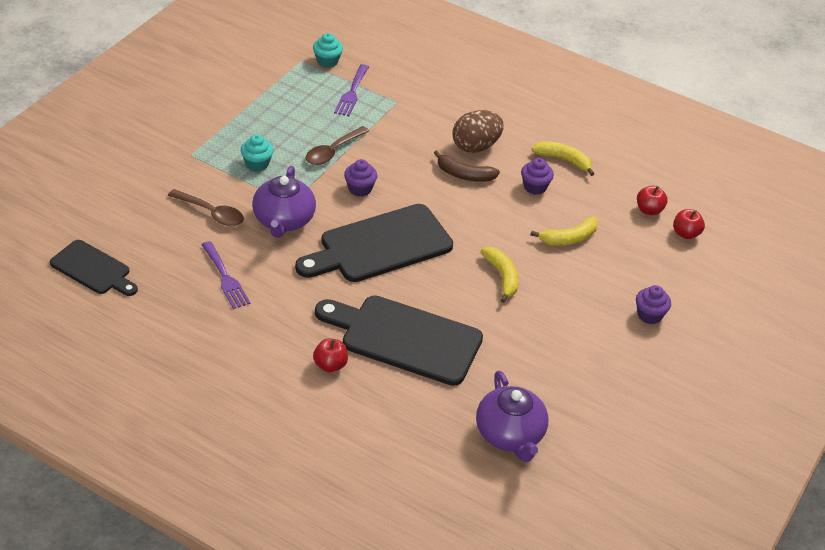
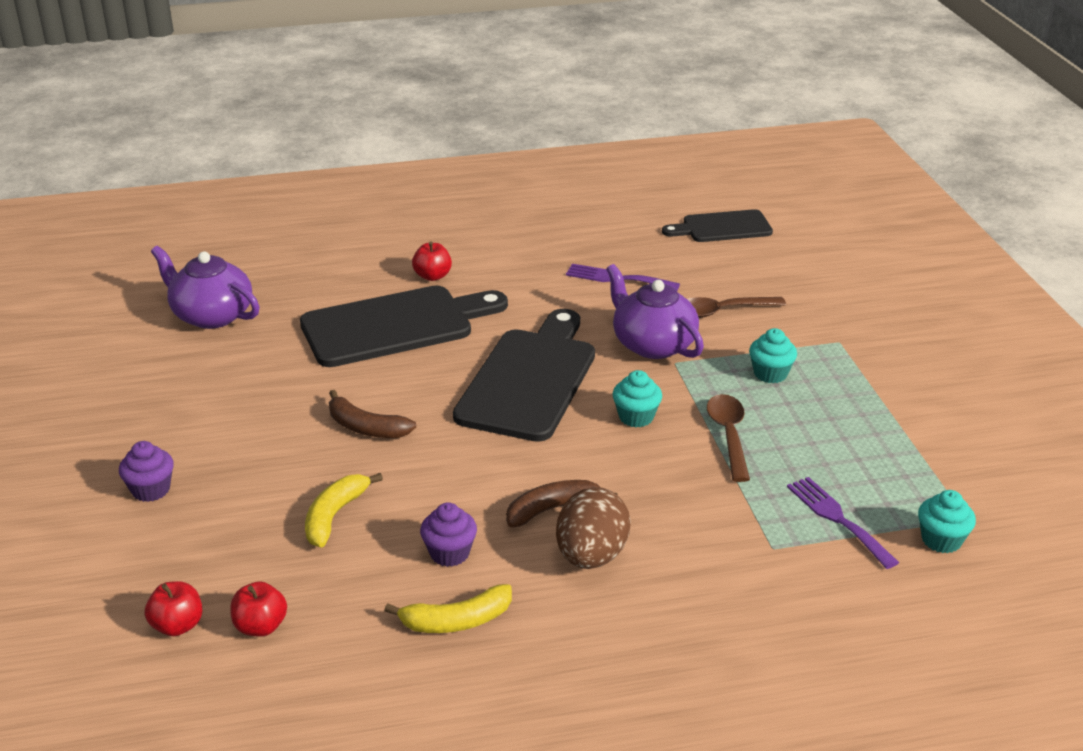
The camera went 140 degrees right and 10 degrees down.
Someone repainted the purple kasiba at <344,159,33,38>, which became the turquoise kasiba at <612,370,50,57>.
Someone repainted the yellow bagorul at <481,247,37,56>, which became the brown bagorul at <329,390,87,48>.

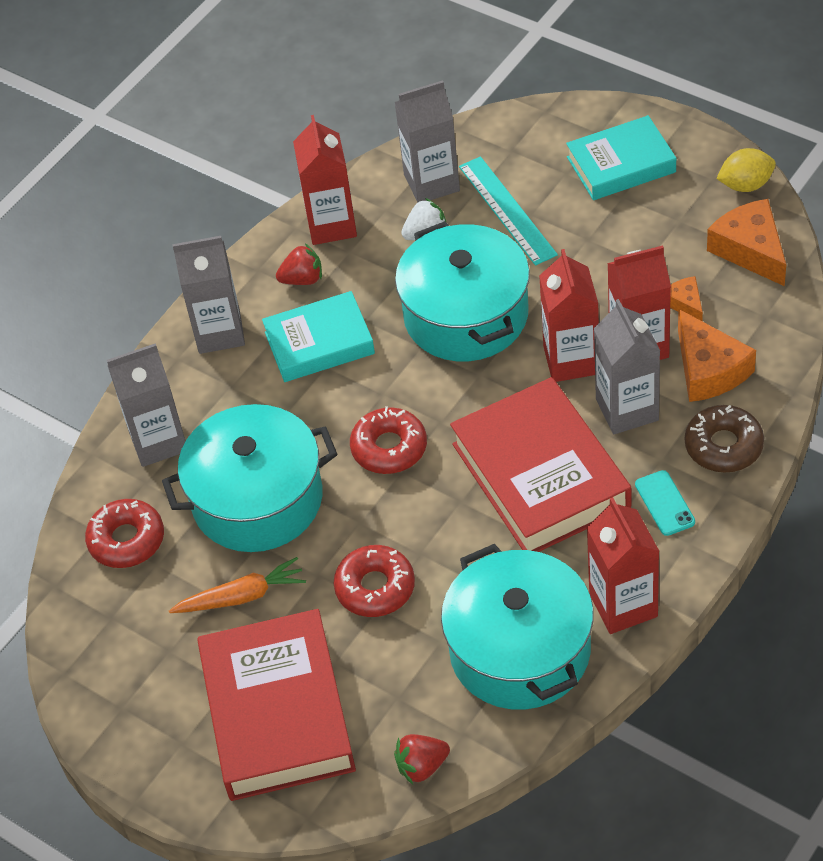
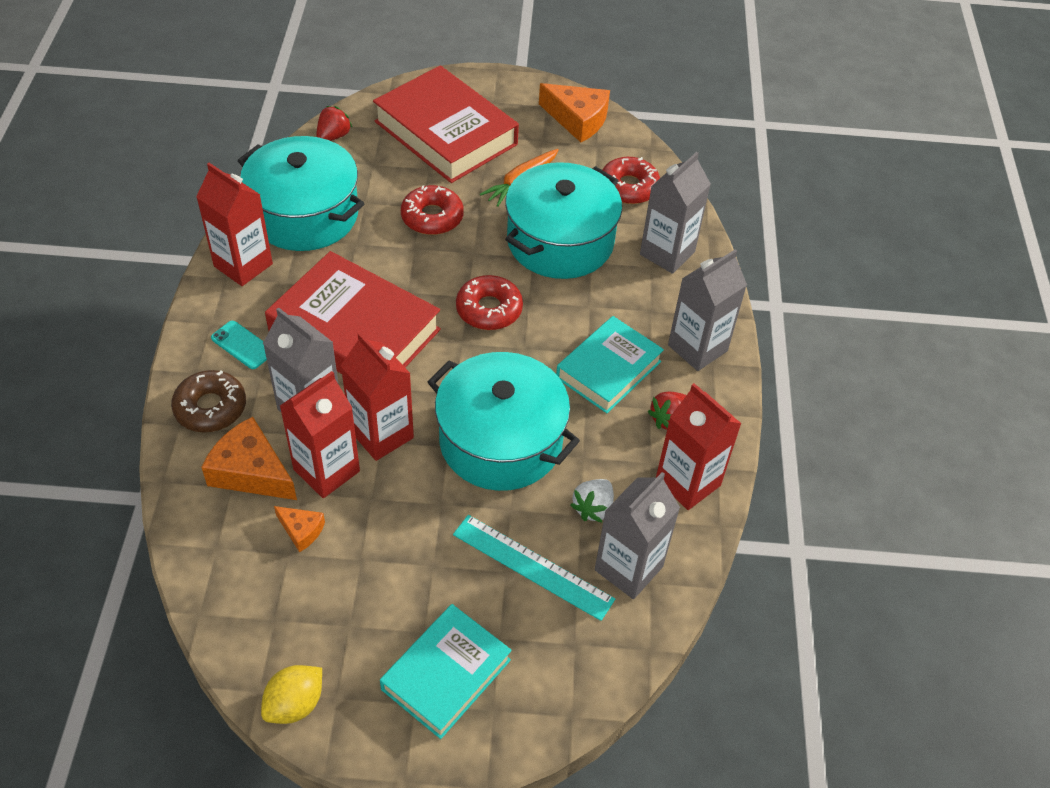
The camera went 140 degrees right and 0 degrees up.
Someone carried the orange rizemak from <707,199,79,87> to <539,83,71,59>.

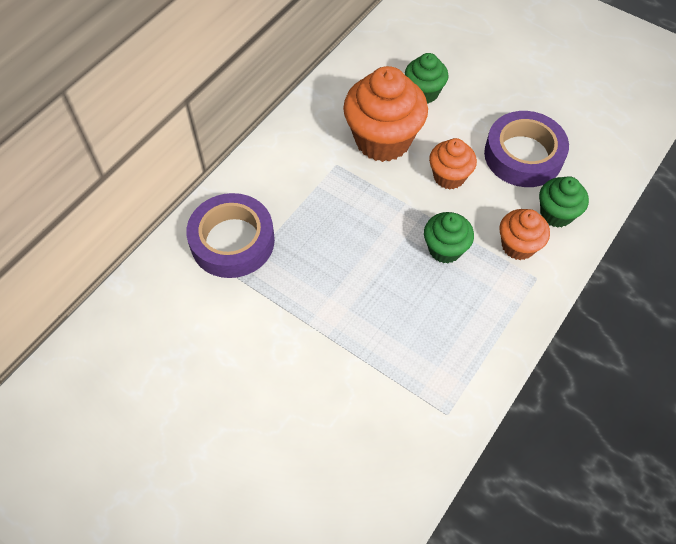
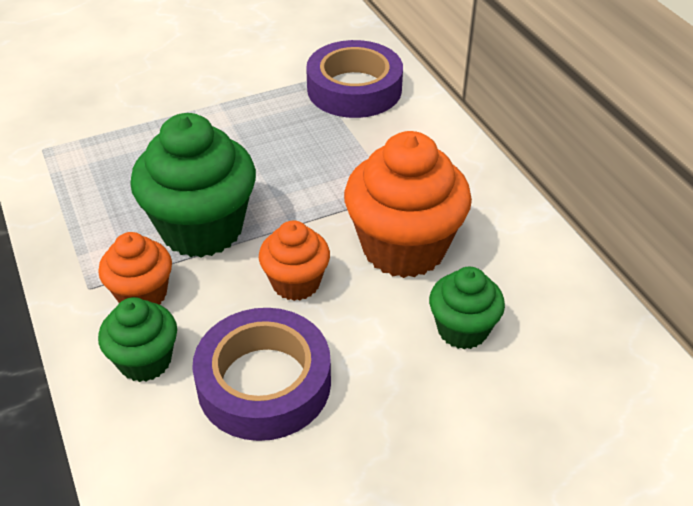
The camera went 120 degrees right and 15 degrees down.
Someone scaled the green kasiba at <424,212,50,51> by 1.80.

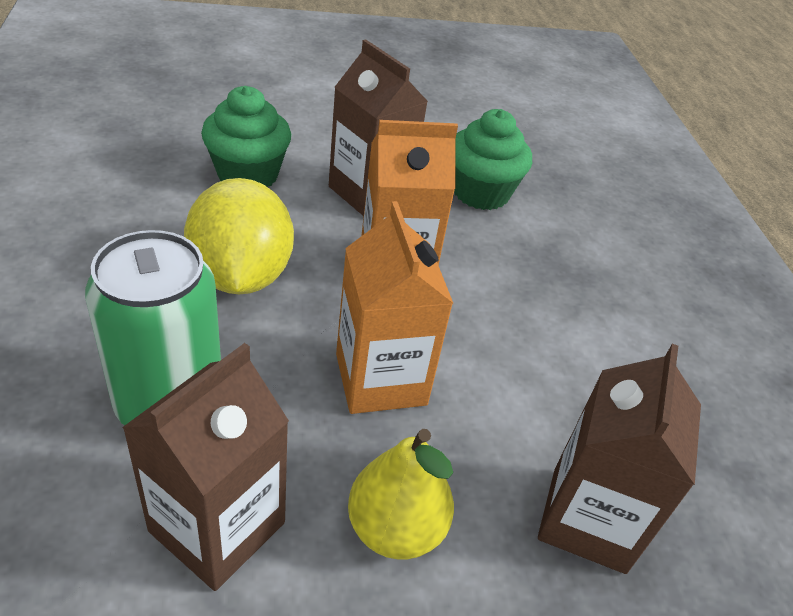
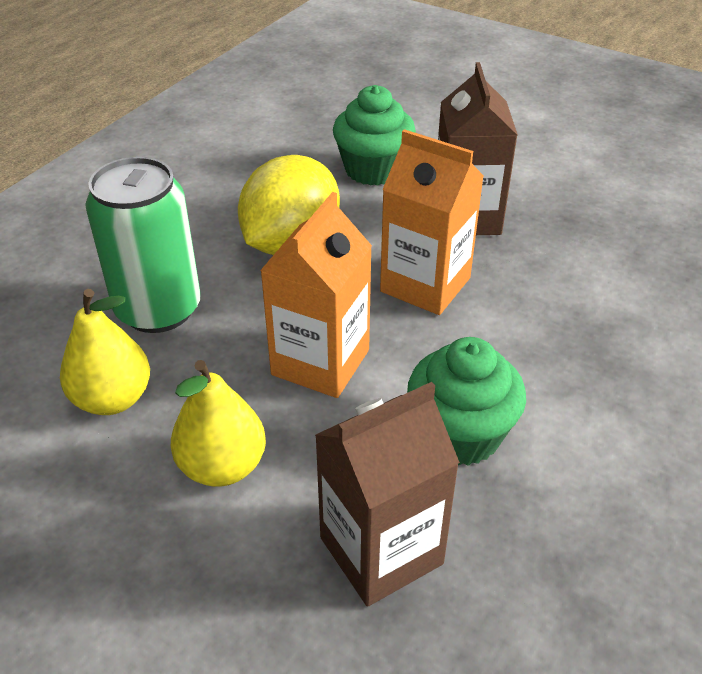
The camera went 45 degrees right and 0 degrees up.
Someone carried the green kasiba from <454,109,78,101> to <407,337,119,129>.
Someone swapped the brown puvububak at <122,343,167,248> for the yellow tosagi at <60,289,90,126>.

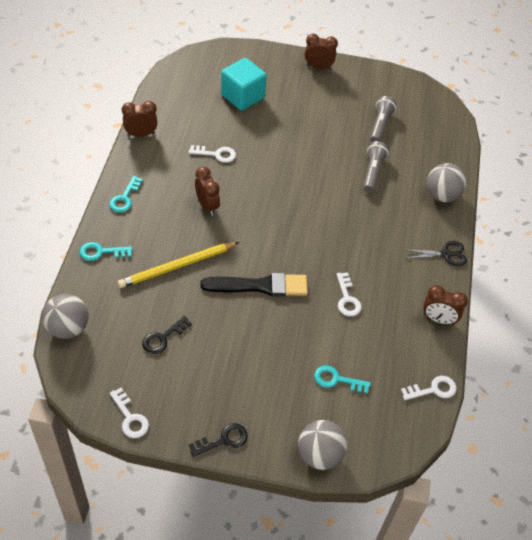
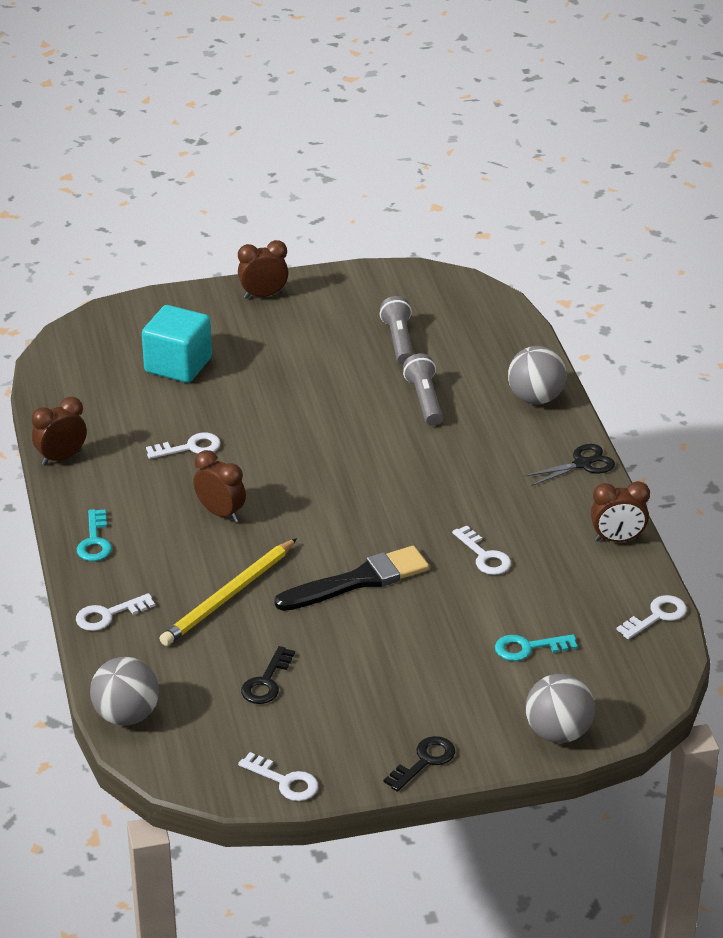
The camera went 20 degrees left and 15 degrees down.
Someone repainted the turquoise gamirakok at <80,242,52,19>, which became the white gamirakok at <76,593,79,38>.

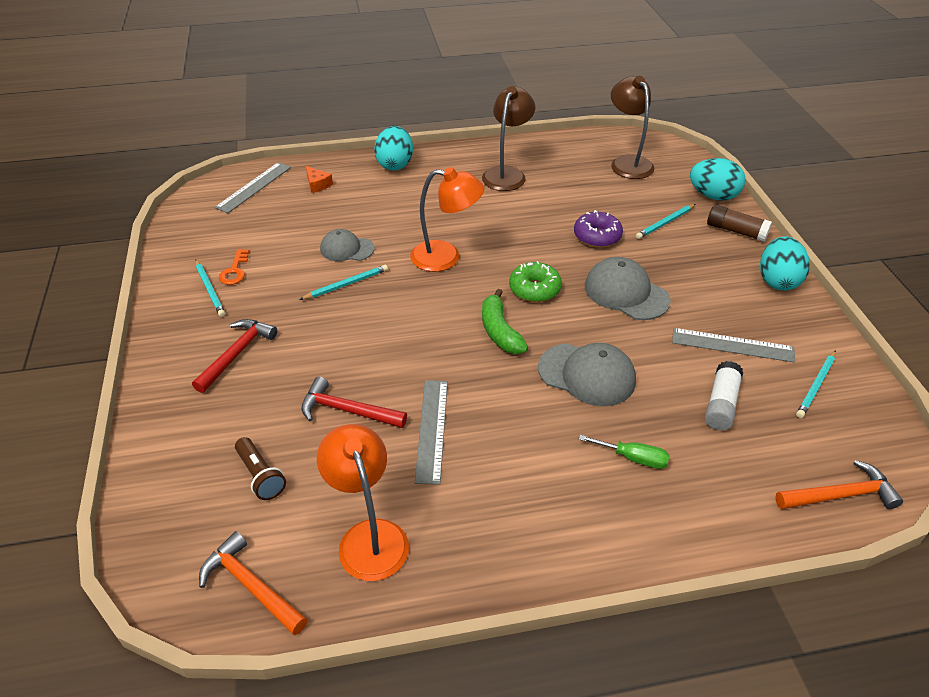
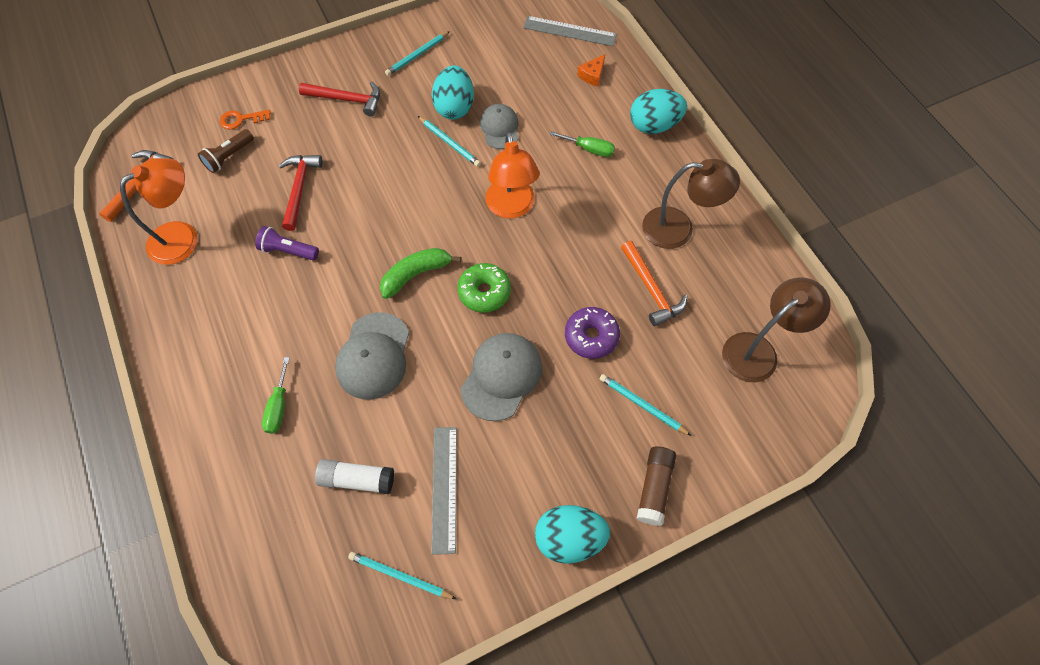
The camera went 75 degrees right and 20 degrees up.
Someone carried the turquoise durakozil from <690,158,56,43> to <432,65,42,54>.
Someone carried the orange gamirakok from <219,249,30,36> to <219,110,52,19>.
Someone swapped the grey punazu at <415,380,33,105> for the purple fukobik at <255,226,64,34>.
Someone carried the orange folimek from <775,460,128,49> to <621,241,66,85>.
Someone put down the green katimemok at <549,131,66,26>.

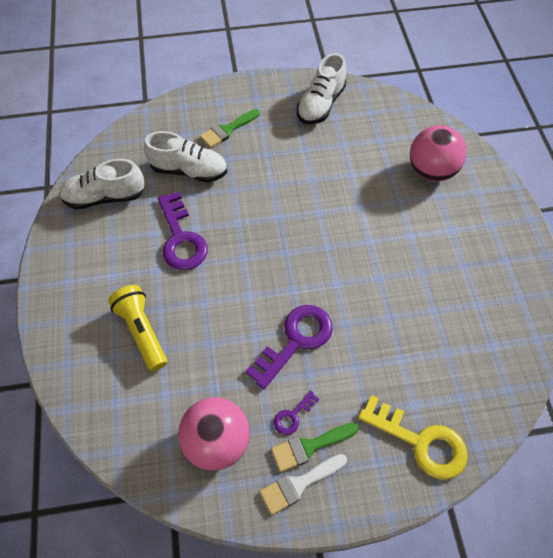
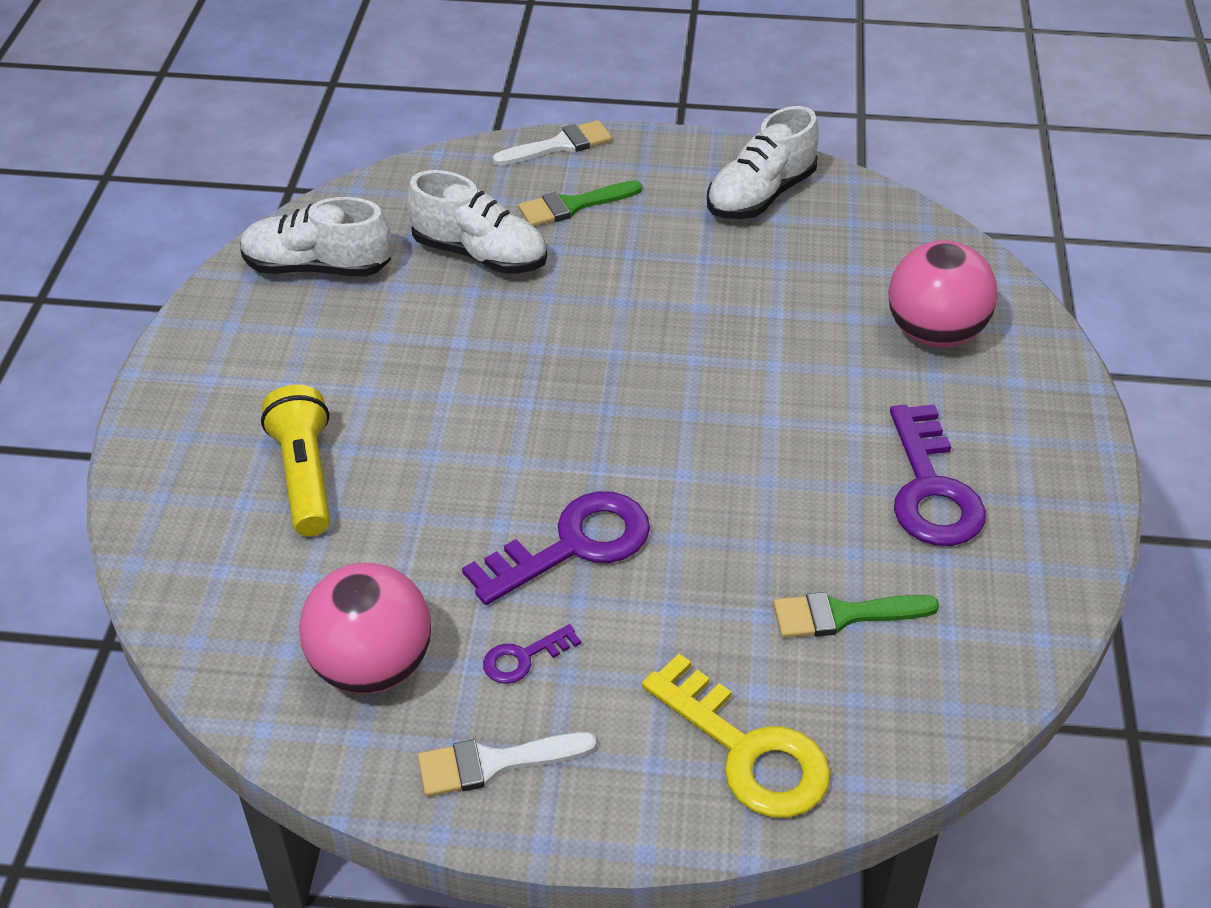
The camera went 15 degrees right and 15 degrees down.
Someone carried the purple gamirakok from <158,192,50,78> to <890,404,96,142>.
Someone carried the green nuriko from <271,423,88,49> to <773,592,166,46>.
Someone put down the white nuriko at <492,120,120,46>.

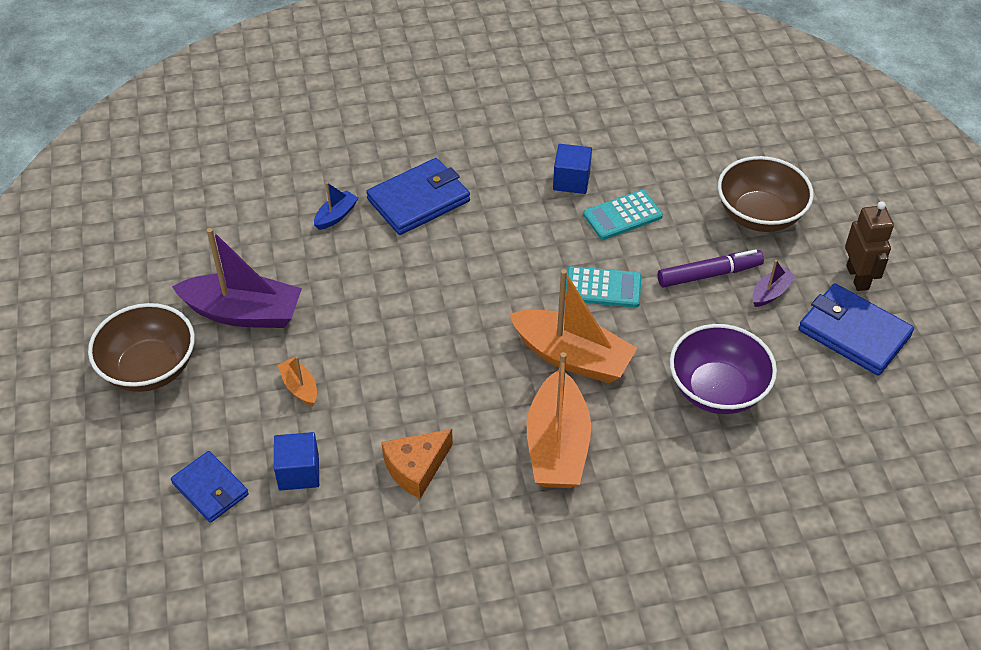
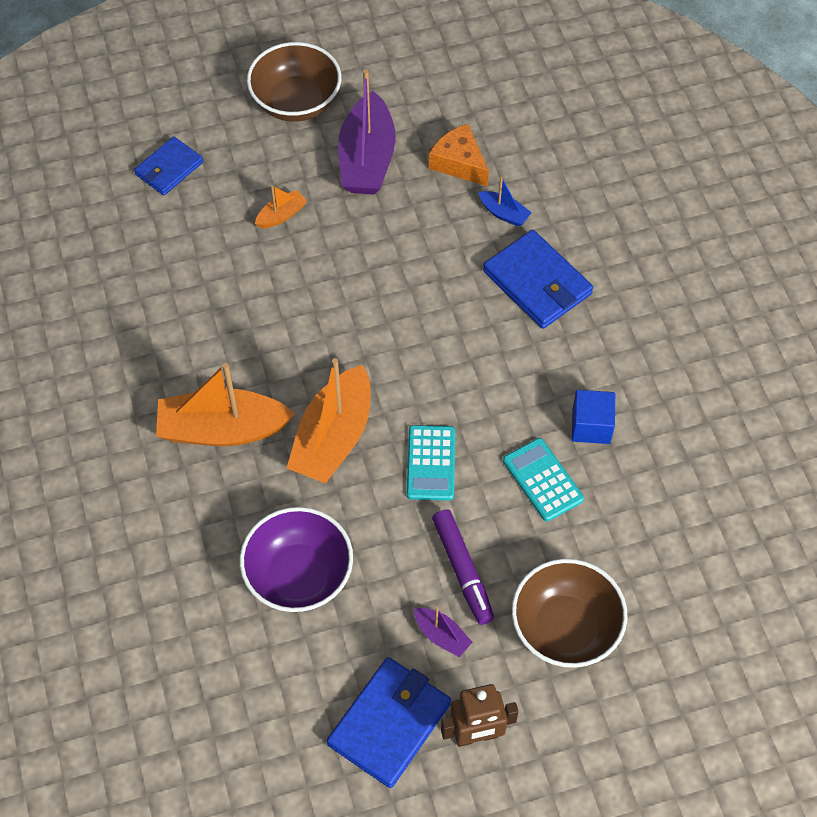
The camera went 85 degrees right and 10 degrees up.
Someone carried the orange rizemak from <382,429,71,70> to <429,124,60,62>.
Someone took away the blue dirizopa at <274,432,45,59>.

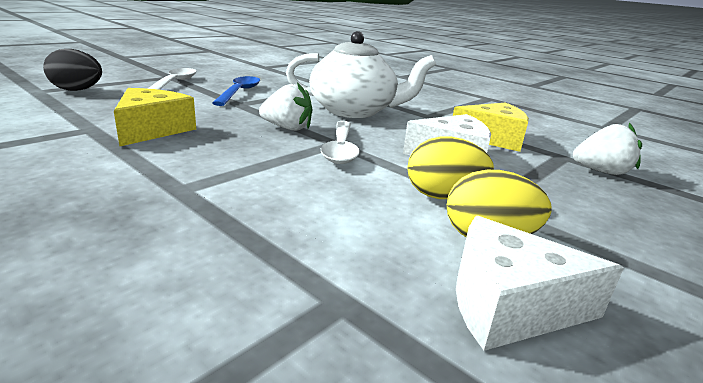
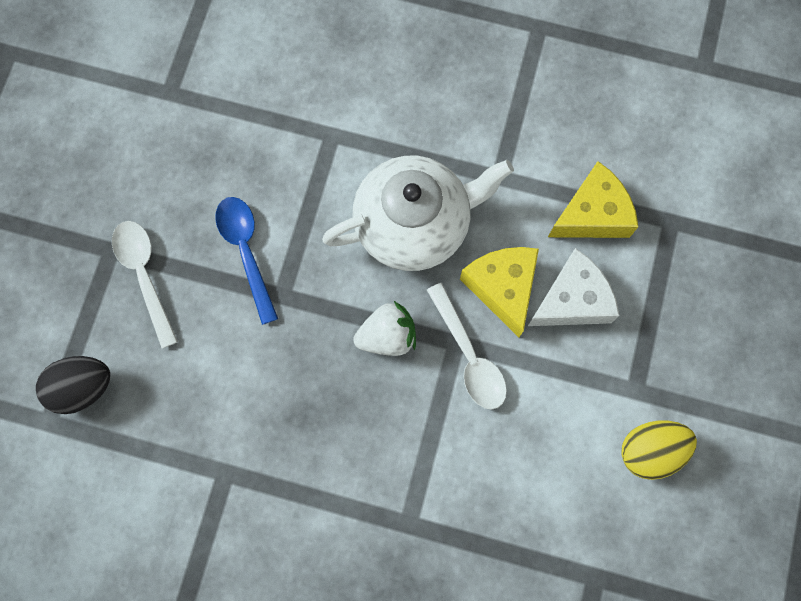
The camera went 25 degrees left and 50 degrees up.
Someone carried the yellow rizemak from <114,88,82,59> to <460,247,79,91>.
Someone took away the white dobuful at <573,122,69,53>.
Someone took away the yellow durakozil at <407,137,87,62>.
Someone took away the white rizemak at <456,216,168,135>.

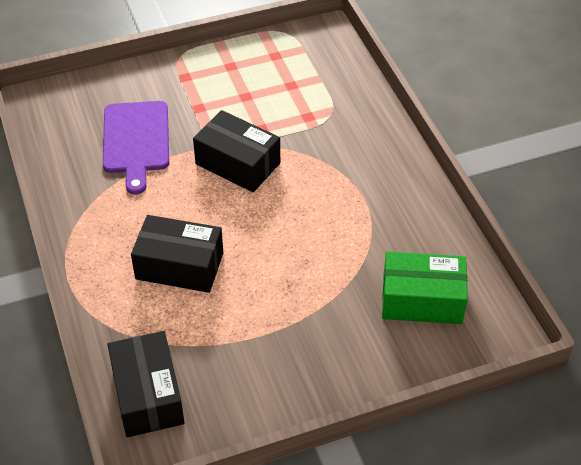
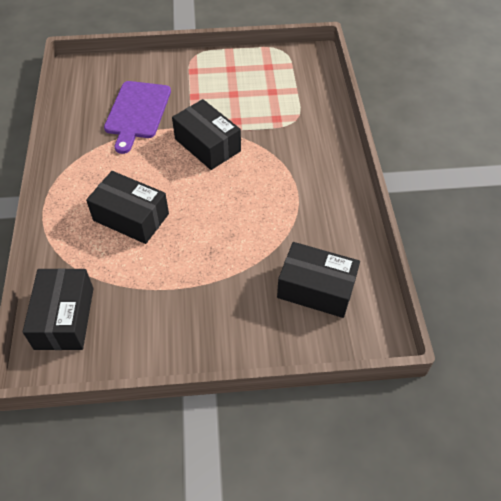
The camera went 15 degrees right and 5 degrees up.
Someone repainted the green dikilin at <382,251,86,73>, which became the black dikilin at <277,242,83,76>.

